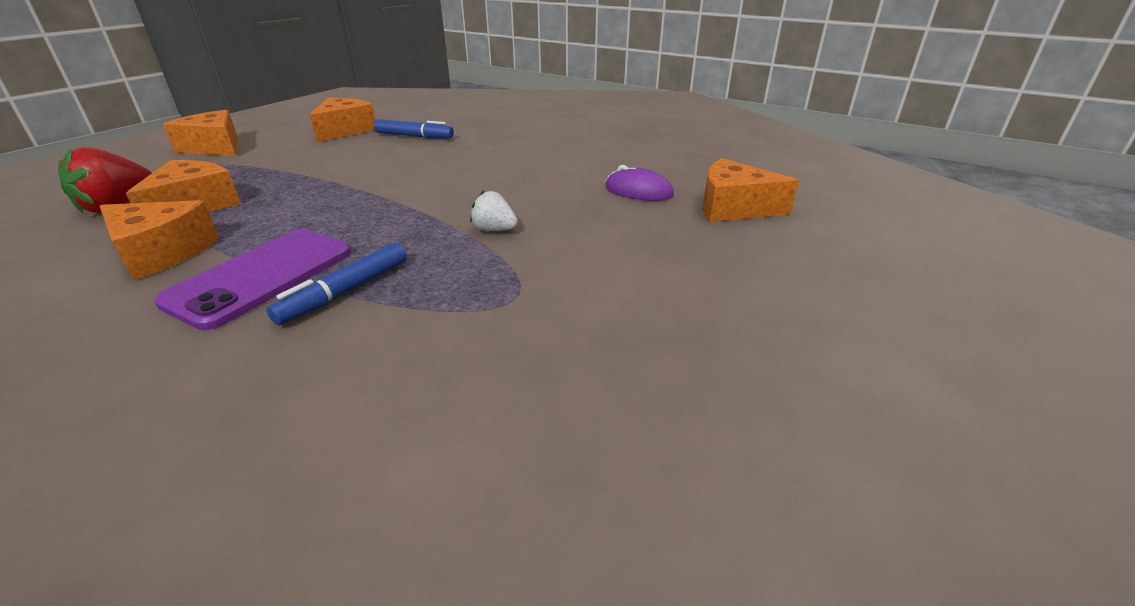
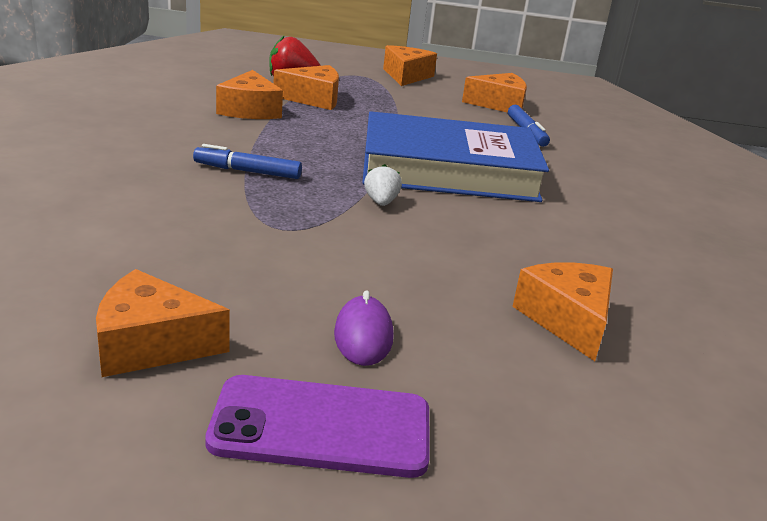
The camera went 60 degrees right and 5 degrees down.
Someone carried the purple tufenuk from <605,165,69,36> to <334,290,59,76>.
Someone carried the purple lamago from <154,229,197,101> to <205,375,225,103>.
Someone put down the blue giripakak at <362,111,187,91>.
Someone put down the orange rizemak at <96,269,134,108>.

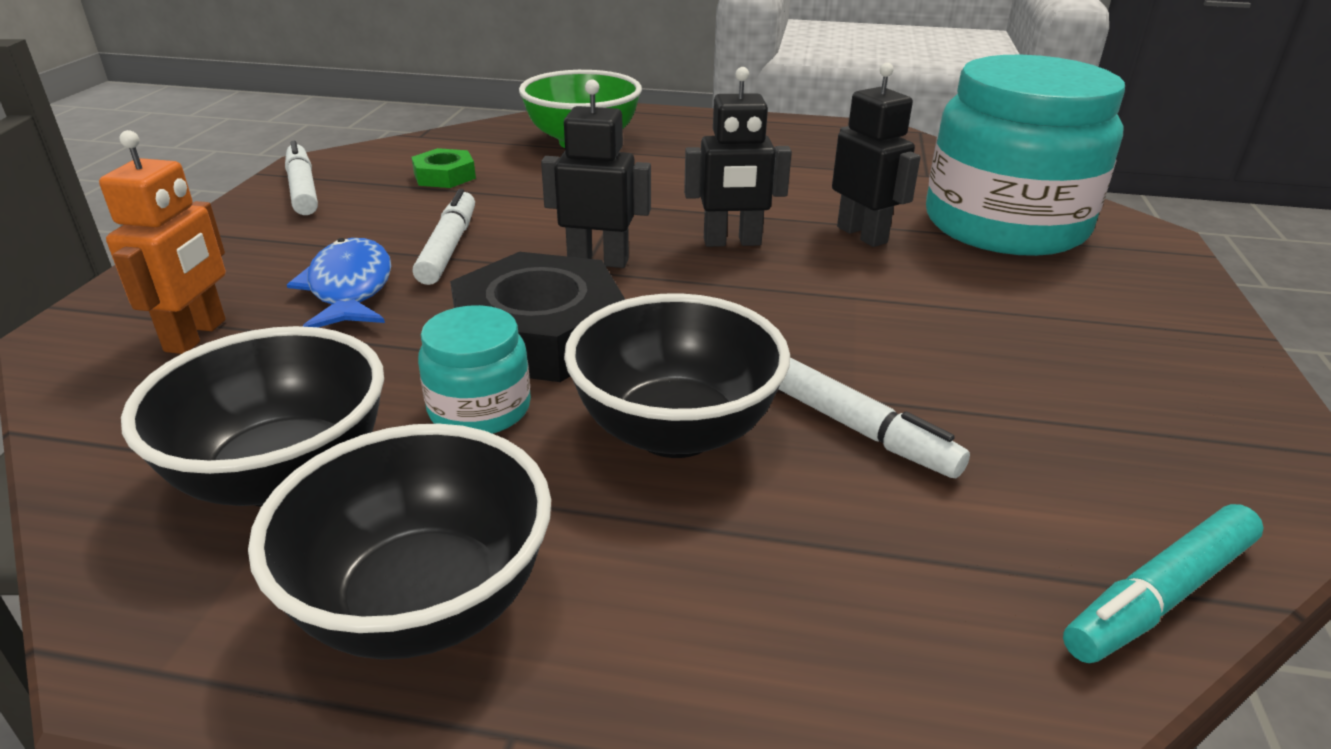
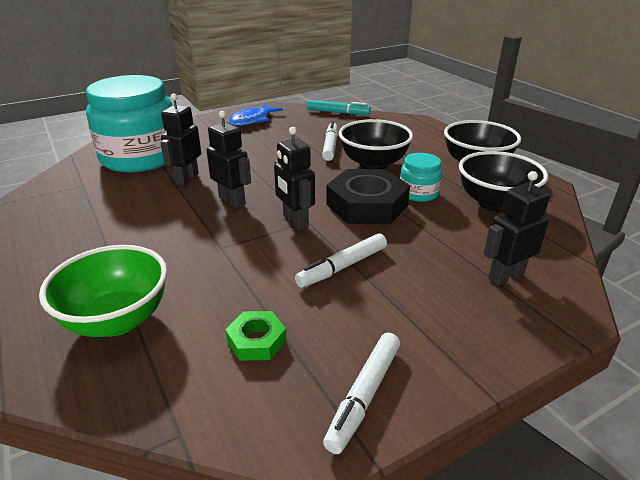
The camera went 130 degrees left and 0 degrees up.
Someone repainted the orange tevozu at <99,130,127,224>, which became the black tevozu at <484,171,66,115>.
Someone carried the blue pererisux from <287,238,104,89> to <228,103,55,23>.

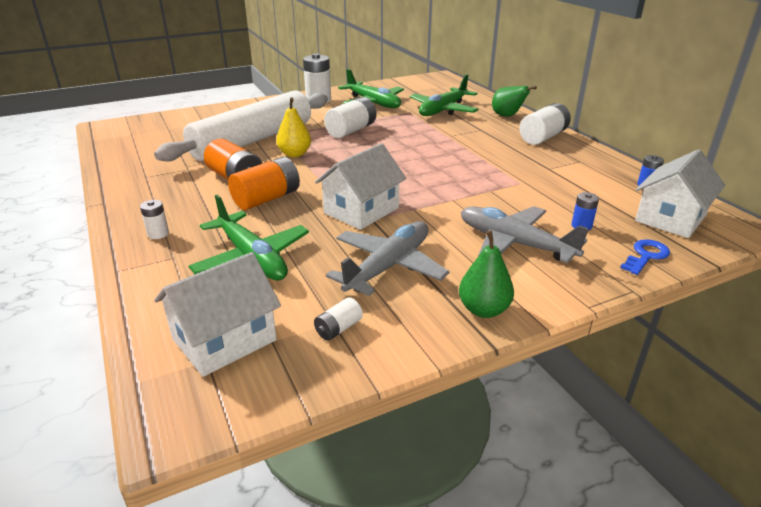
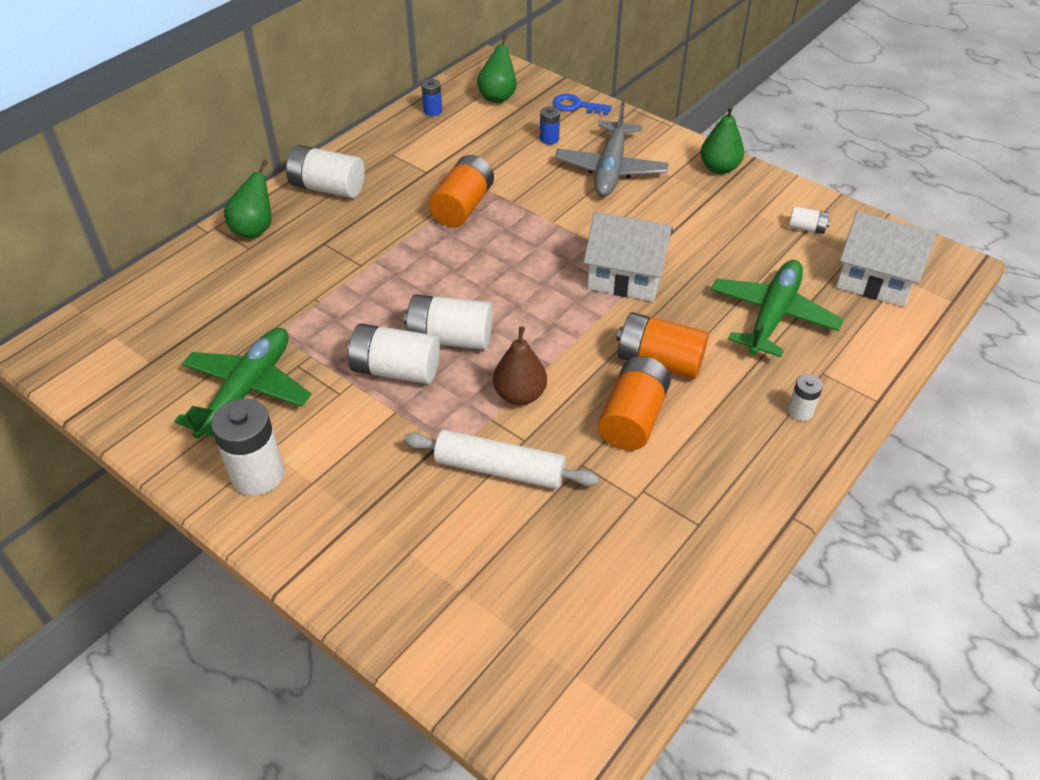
The camera went 115 degrees left and 15 degrees up.
Someone took away the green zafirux at <410,74,69,42>.
Someone scaled the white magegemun at <154,90,174,72> by 0.54.
Someone repainted the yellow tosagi at <276,98,35,59>, which became the brown tosagi at <493,326,54,79>.
Someone swapped the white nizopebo at <635,149,90,89> for the green tosagi at <477,35,40,68>.
Someone took away the grey zafirux at <326,221,124,75>.
Someone put down the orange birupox at <429,155,65,72>.
Someone put down the white birupox at <404,294,88,56>.

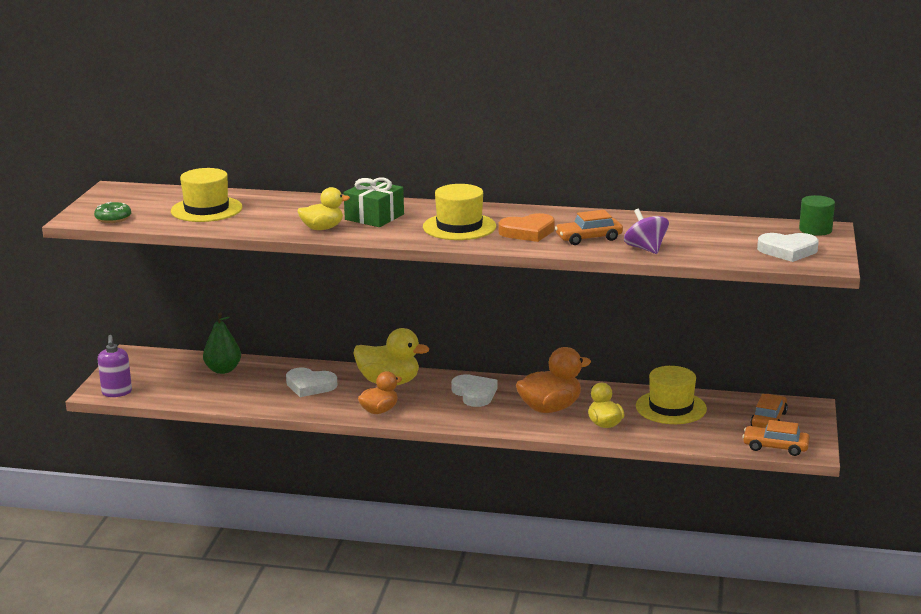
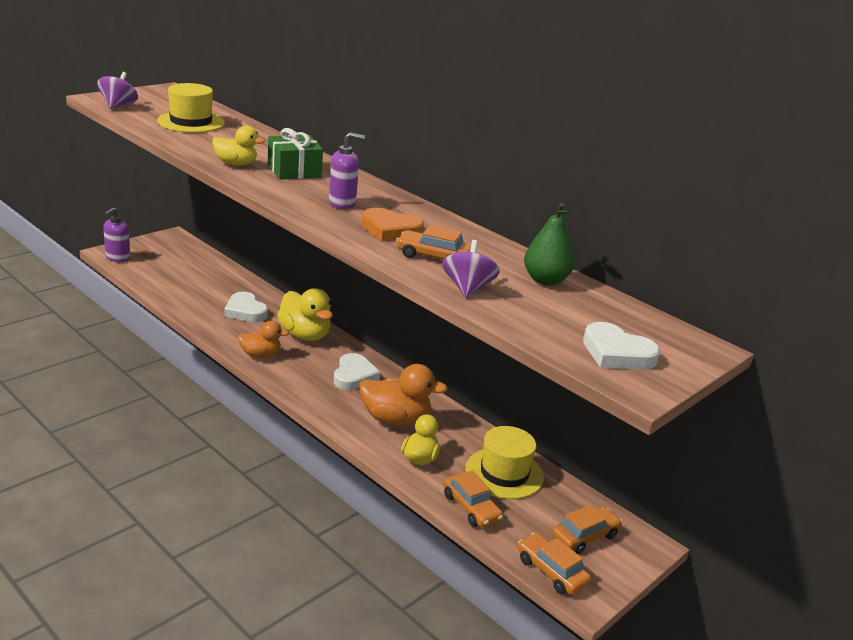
The camera went 30 degrees right and 5 degrees up.
Someone swapped the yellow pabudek at <423,184,73,56> for the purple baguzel at <329,132,36,77>.
Someone took away the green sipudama at <799,195,36,41>.
Someone swapped the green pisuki at <94,202,37,21> for the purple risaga at <97,72,41,37>.
Someone carried the green tosagi from <203,313,38,61> to <524,203,51,83>.
Someone put down the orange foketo at <443,471,60,56>.

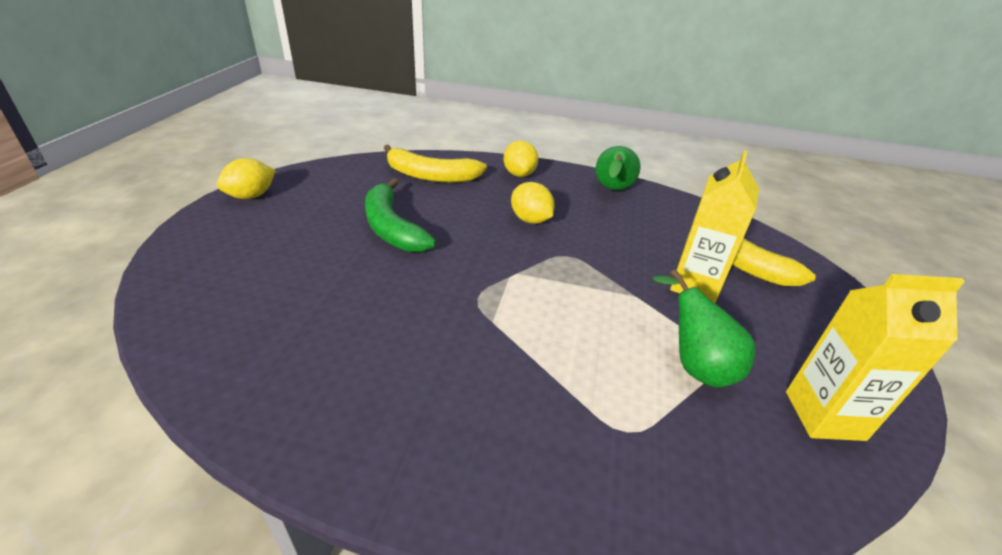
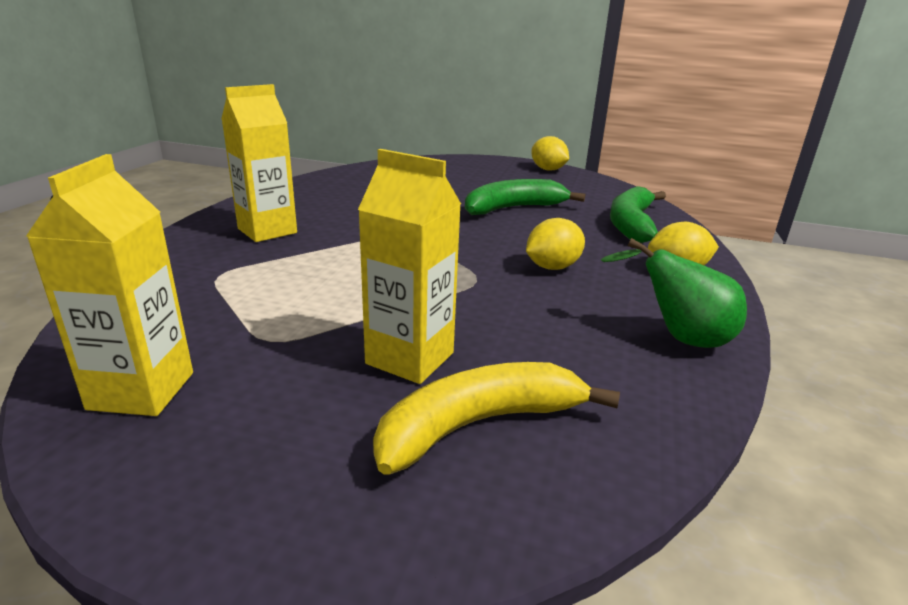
The camera went 95 degrees right and 10 degrees down.
Someone repainted the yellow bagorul at <384,145,103,38>, which became the green bagorul at <610,186,56,57>.
Someone took away the green tosagi at <652,269,104,119>.
Someone put down the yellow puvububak at <221,84,76,158>.

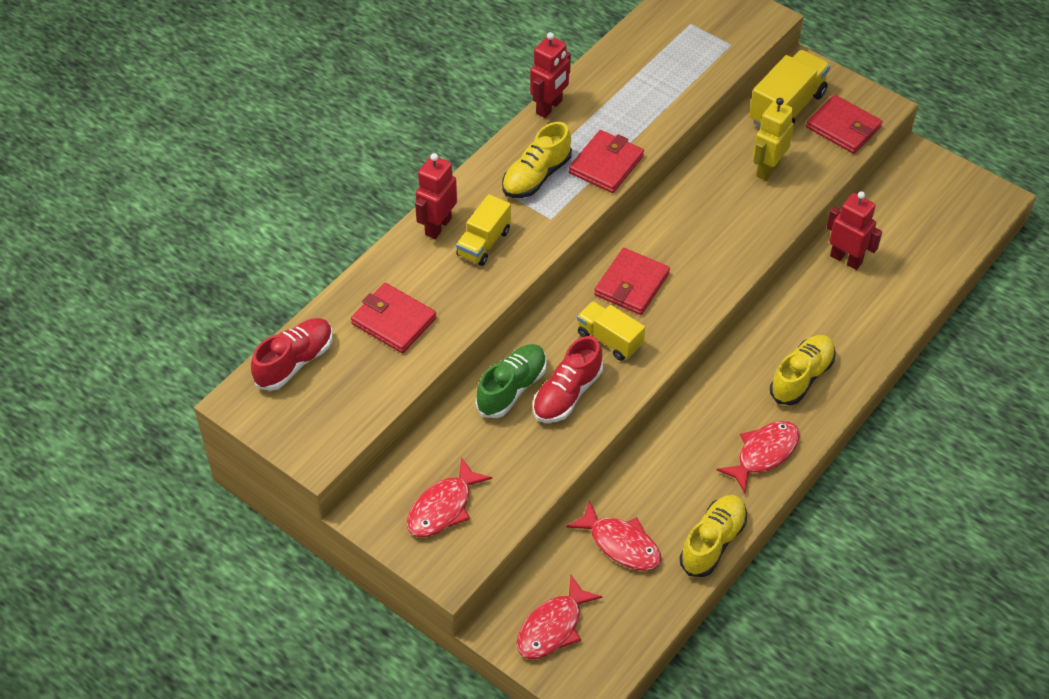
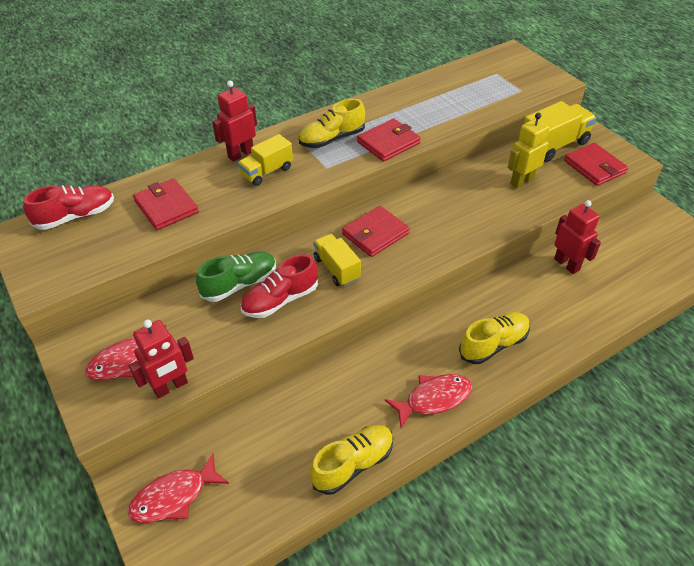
The camera went 20 degrees right and 5 degrees down.
Someone carried the red tevozu from <530,32,41,86> to <129,320,65,78>.
Someone took away the red pererisux at <566,500,95,71>.

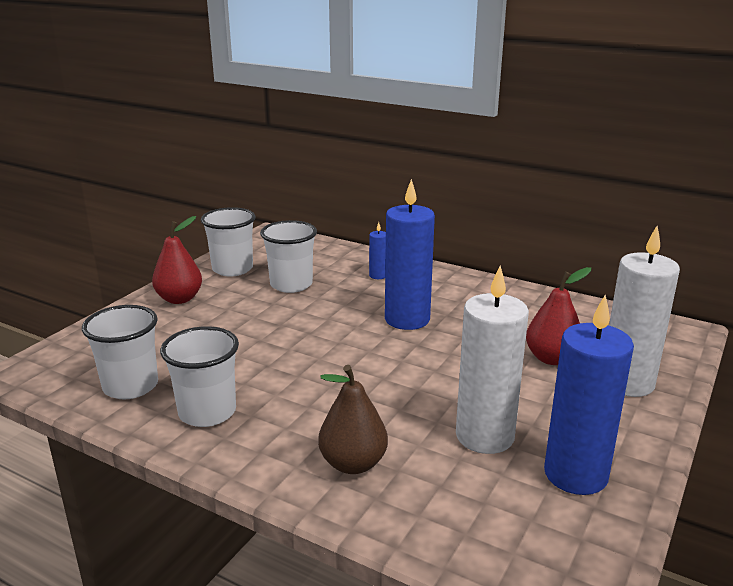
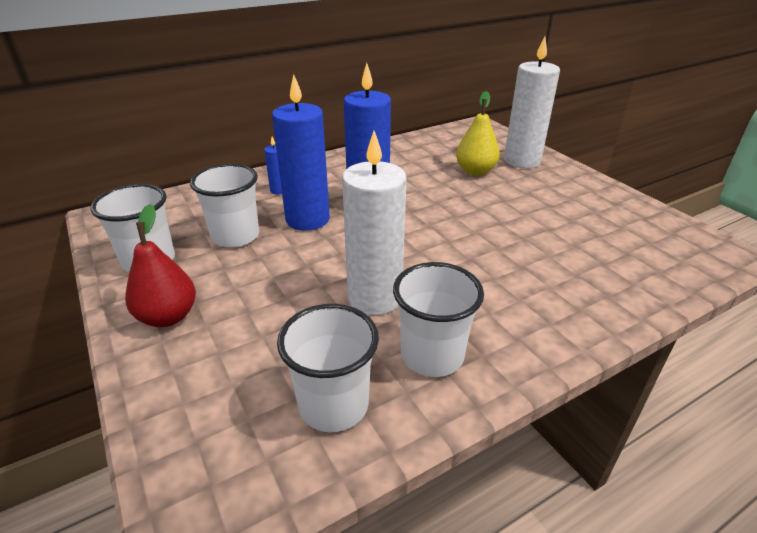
The camera went 60 degrees left and 10 degrees up.
Someone carried the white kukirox from <456,265,73,189> to <342,131,65,184>.
Someone repainted the red tosagi at <526,267,65,98>, which became the yellow tosagi at <456,91,44,85>.
Someone carried the blue kukirox from <544,295,90,200> to <272,74,58,157>.
Someone took away the brown tosagi at <318,365,70,109>.

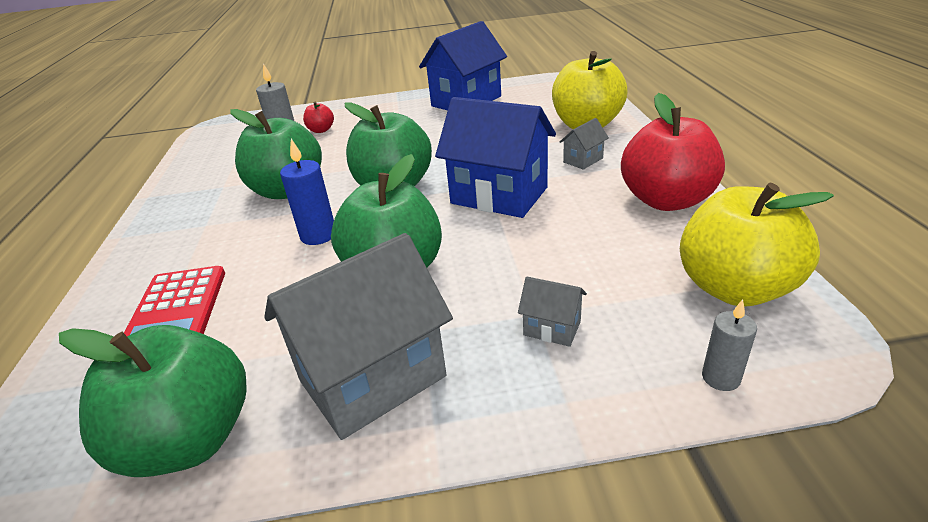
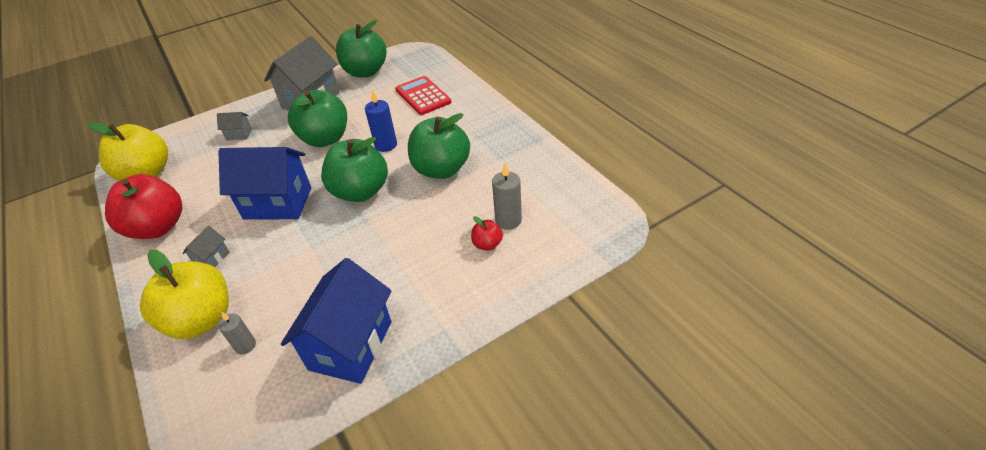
The camera went 155 degrees right and 10 degrees up.
Someone carried the grey kukirox from <702,299,55,92> to <218,312,38,43>.

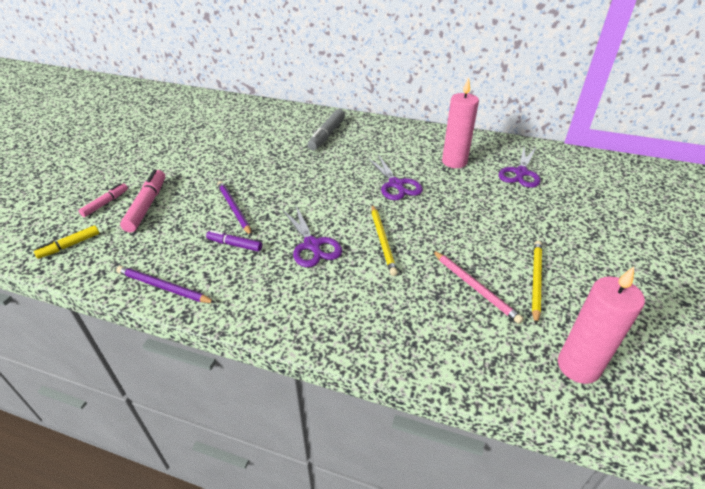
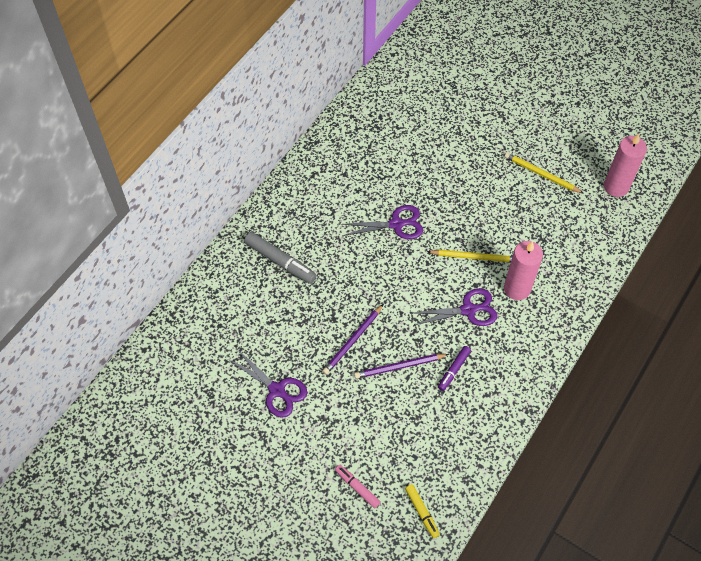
The camera went 75 degrees left and 20 degrees up.
Someone carried the pink kukirox from <442,78,37,90> to <504,241,39,59>.
Someone carried the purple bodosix from <499,147,42,41> to <228,349,79,68>.
Someone took away the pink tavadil at <120,169,45,64>.
Someone took away the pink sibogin at <432,250,92,74>.
Someone carried the purple sibogin from <116,266,99,37> to <322,304,61,71>.

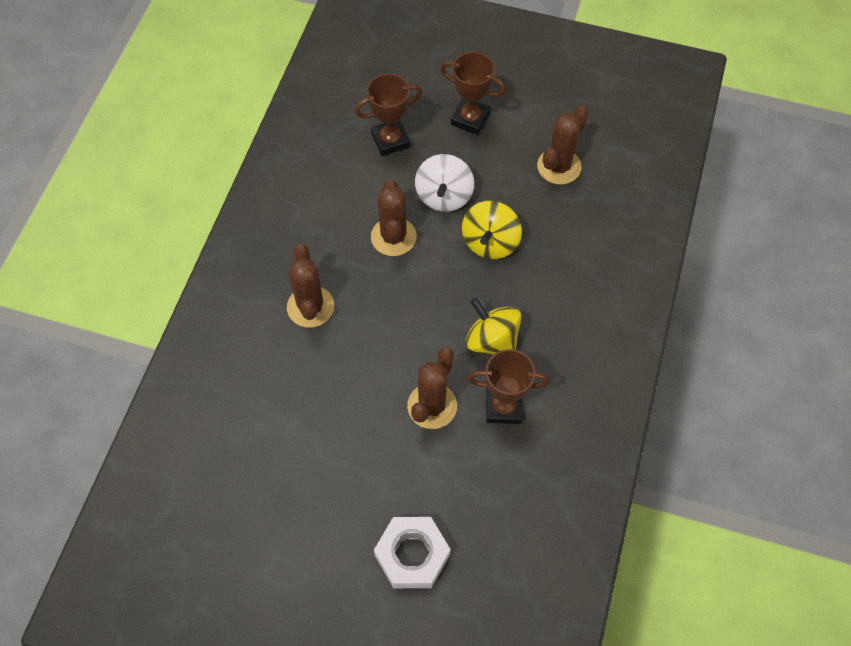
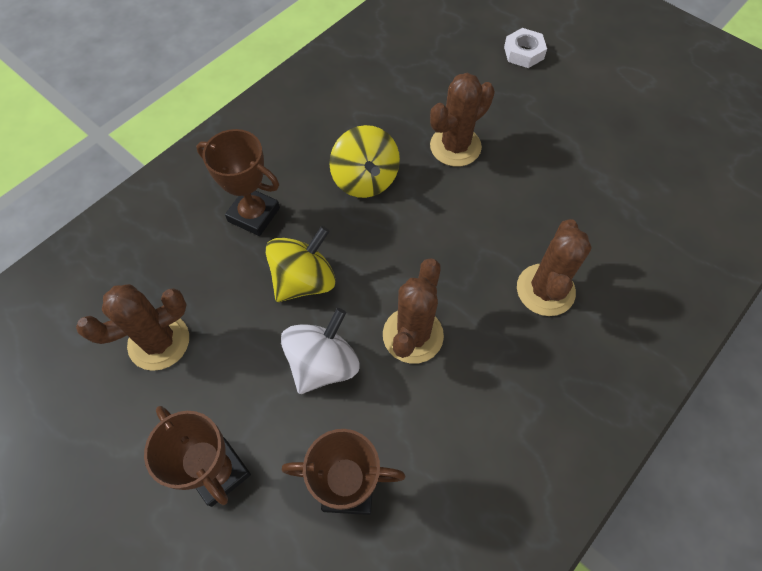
The camera went 155 degrees left and 0 degrees up.
Someone carried the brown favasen from <468,349,82,75> to <196,129,84,107>.
Someone scaled the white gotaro at <374,517,77,71> by 0.64.

